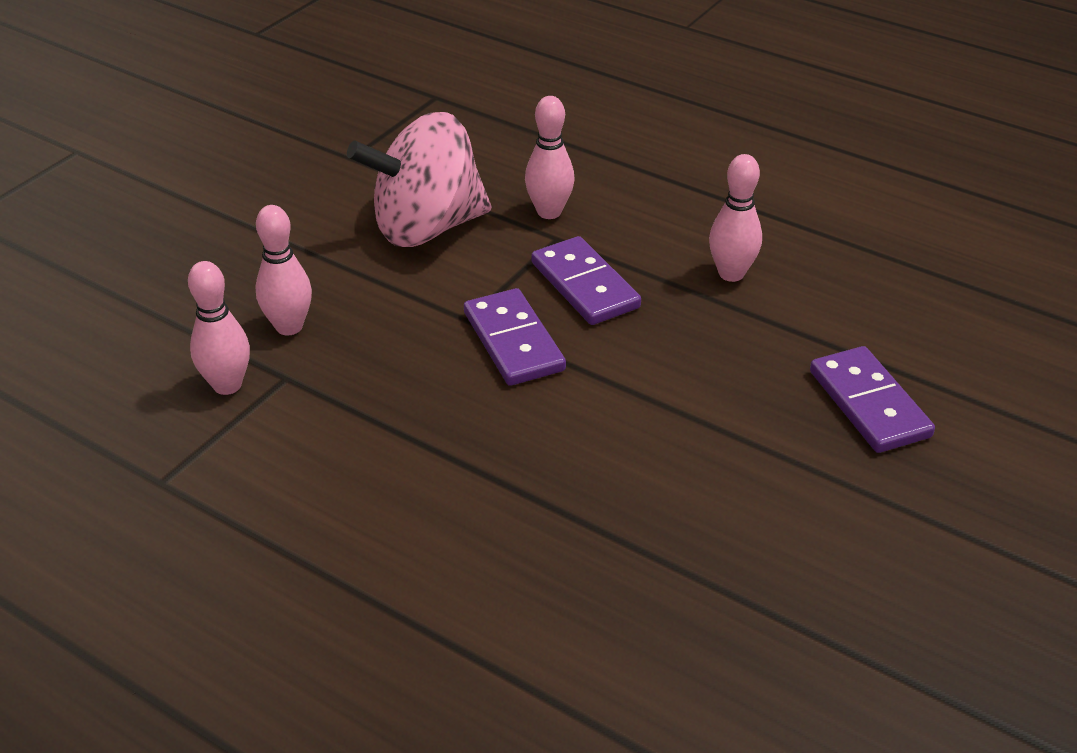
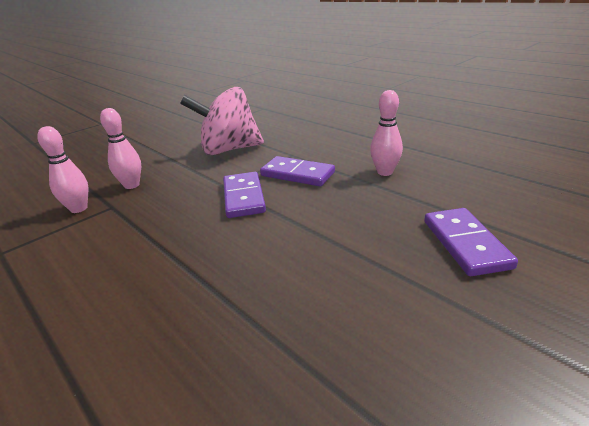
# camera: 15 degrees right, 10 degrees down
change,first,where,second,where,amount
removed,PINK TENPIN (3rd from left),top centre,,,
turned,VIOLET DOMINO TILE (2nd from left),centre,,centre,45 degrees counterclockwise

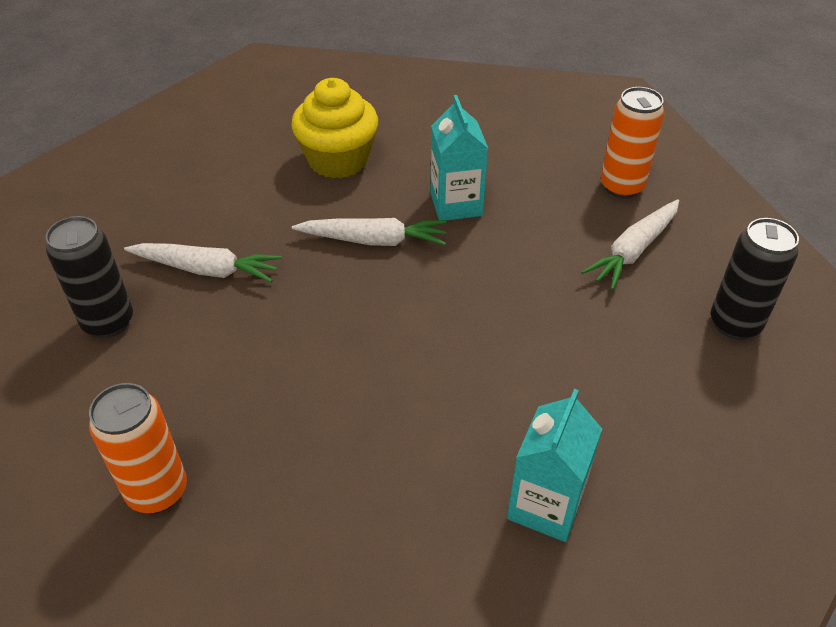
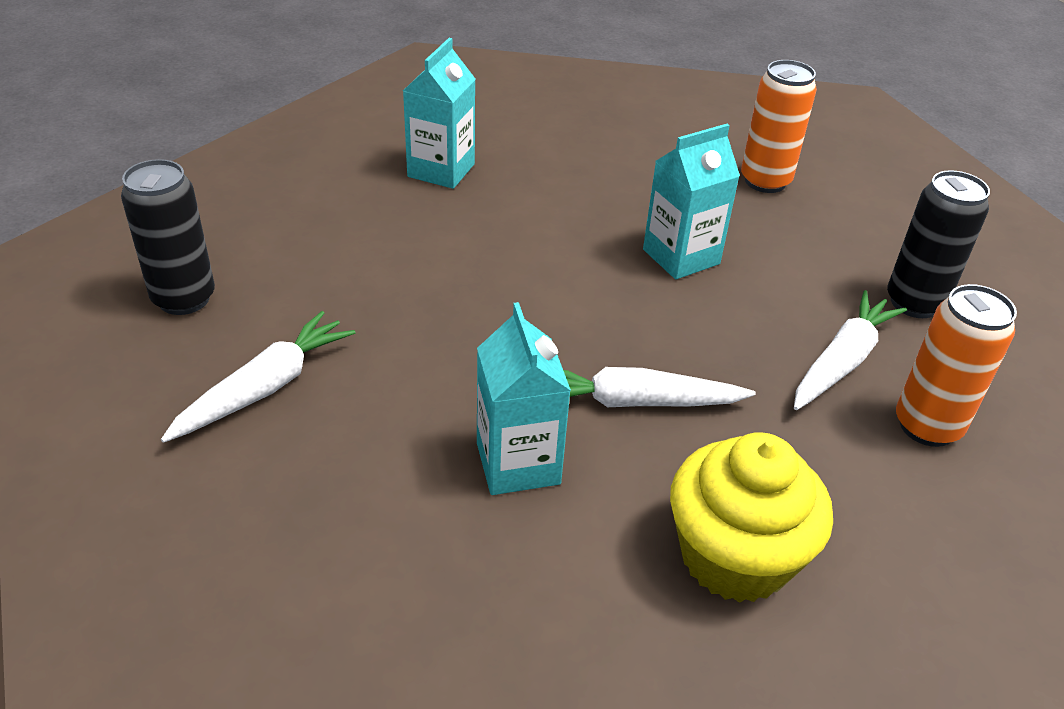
# camera: 175 degrees right, 5 degrees down
change,first,where,second,where,amount
moved,ORANGE TIN (2nd from left),top right,,middle right,
turned,WHITE ROOT VEGETABLE (1st from left in the first image),middle left,WHITE ROOT VEGETABLE (3rd from left),middle right,120 degrees clockwise
added,,,AQUA JUICE CARTON (3rd from left),top centre,

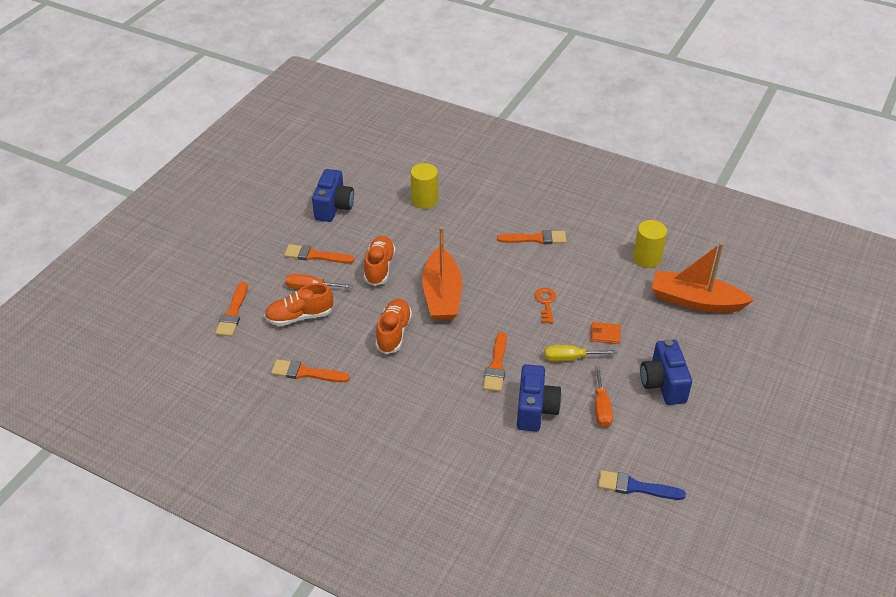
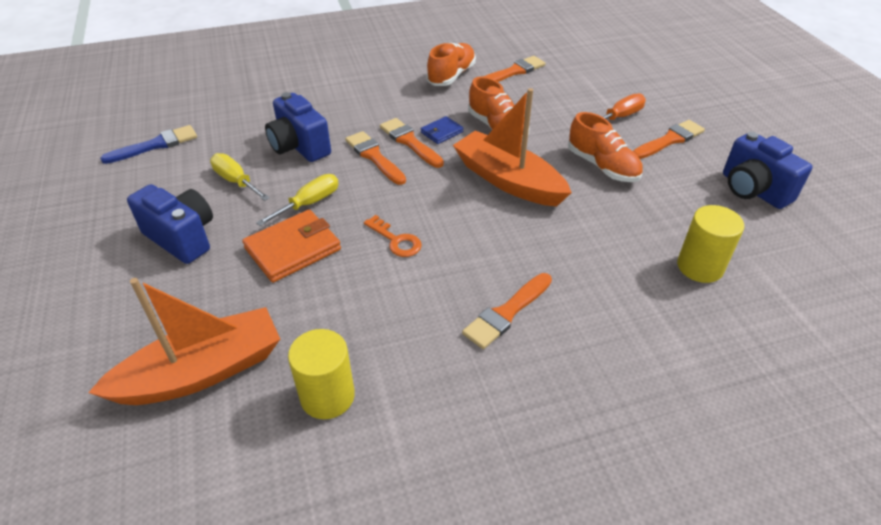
# camera: 135 degrees right, 0 degrees up
change,first,where,second,where,amount
moved,ORANGE BRUSH (1st from left in the first image),middle left,ORANGE BRUSH (2nd from left),top centre,
moved,ORANGE SHOE (1st from left),middle left,,top centre,
resized,ORANGE CARD WALLET,middle right,,middle left,x1.85
recoloured,ORANGE SCREWDRIVER (2nd from left),middle right,YELLOW SCREWDRIVER (1st from left),middle left,
added,,,ROYAL BLUE CARD WALLET,top centre,

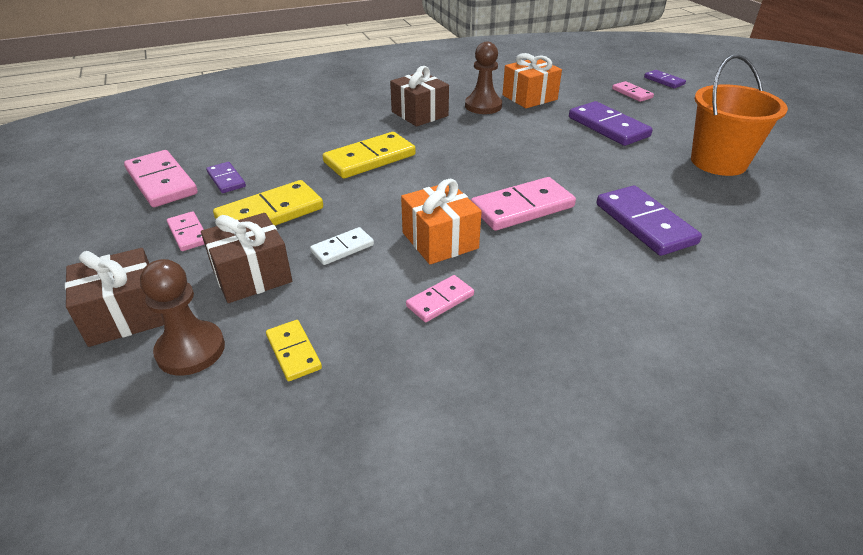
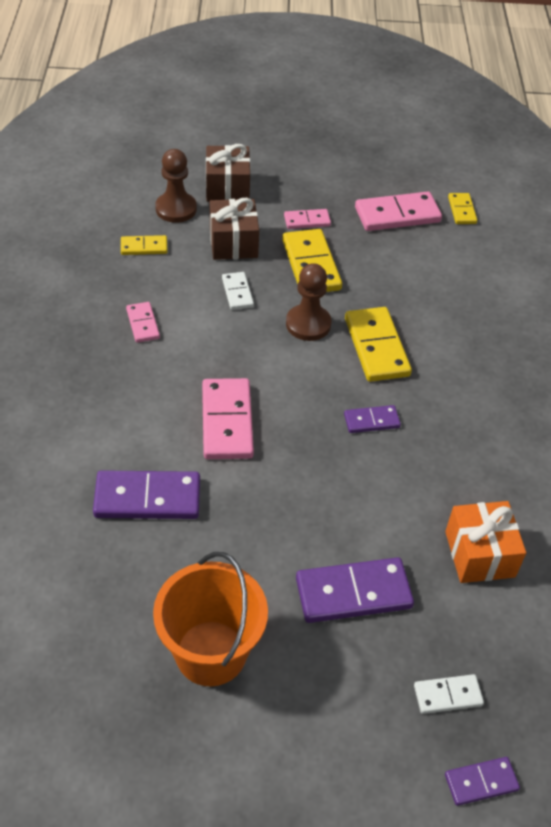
# camera: 110 degrees right, 10 degrees up
change,first,where,second,where,amount
moved,BROWN GAME PAWN (2nd from left),top centre,,centre,
removed,BROWN PRESENT (3rd from left),top centre,,,
recoloured,PINK DOMINO TILE (5th from left),top right,WHITE DOMINO TILE (2nd from left),bottom right,
moved,VIOLET DOMINO TILE (1st from left in the first image),top left,VIOLET DOMINO TILE (3rd from left),middle right,
removed,ORANGE PRESENT (1st from left),centre,,,
added,,,YELLOW DOMINO TILE (4th from left),top right,

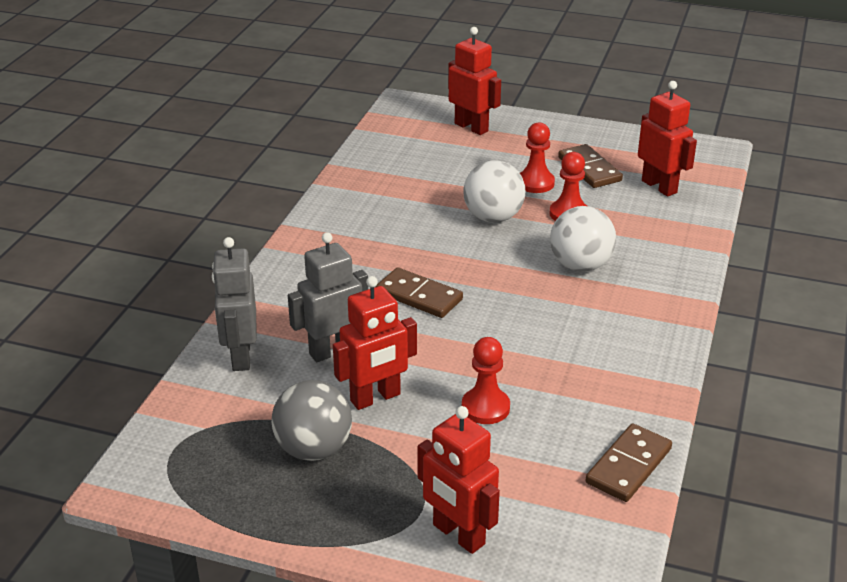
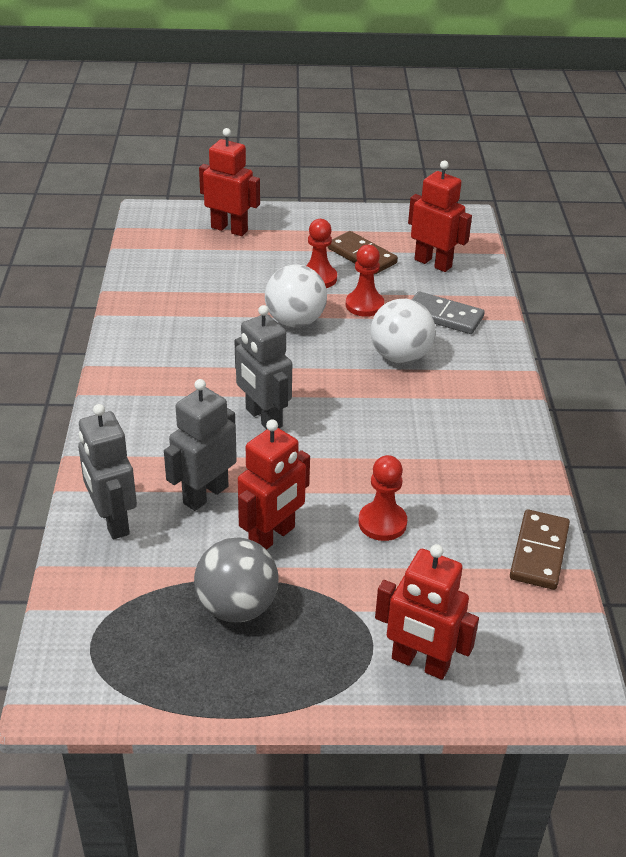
# camera: 20 degrees left, 5 degrees up
change,first,where,second,where,amount
replaced,BROWN DOMINO TILE (1st from left),centre,ASH-GREY ROBOT (3rd from left),centre,
added,,,ASH-GREY DOMINO TILE,middle right,

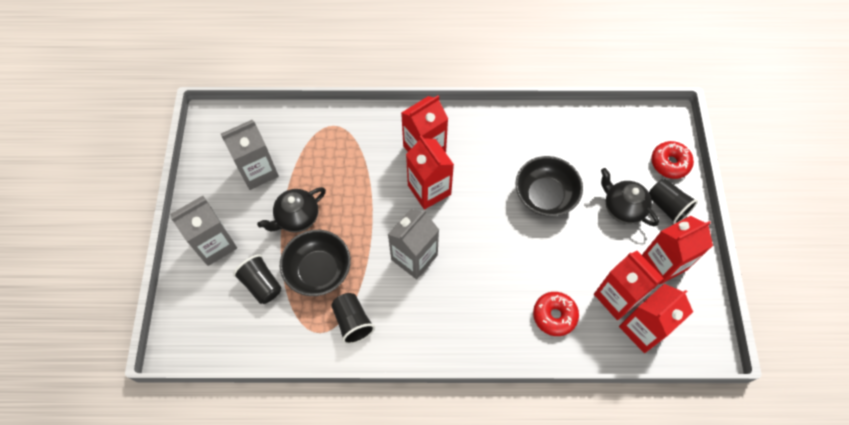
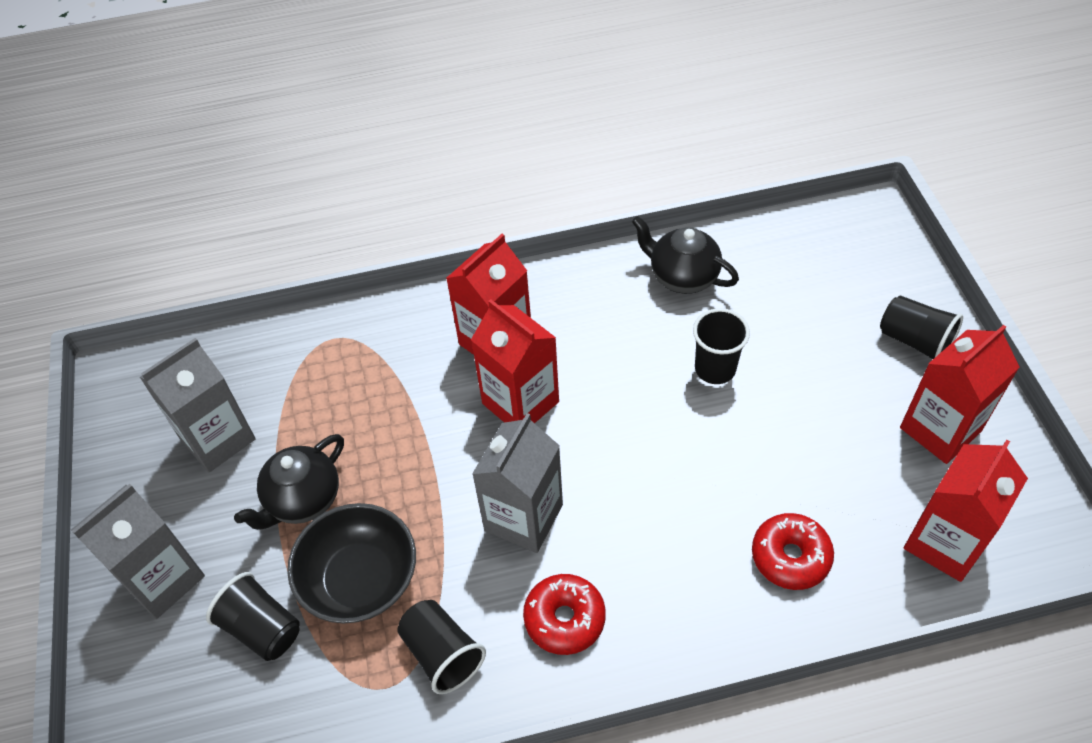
# camera: 10 degrees left, 10 degrees down
change,first,where,second,where,amount
moved,RED DONUT (2nd from left in the first image),middle right,RED DONUT (1st from left),bottom centre,
replaced,JET-BLACK SERVING BOWL (2nd from left),centre,JET-BLACK TUMBLER (3rd from left),centre,
moved,JET-BLACK TEA POT (2nd from left),middle right,,centre,
removed,RED JUICE CARTON (3rd from left),bottom right,,,

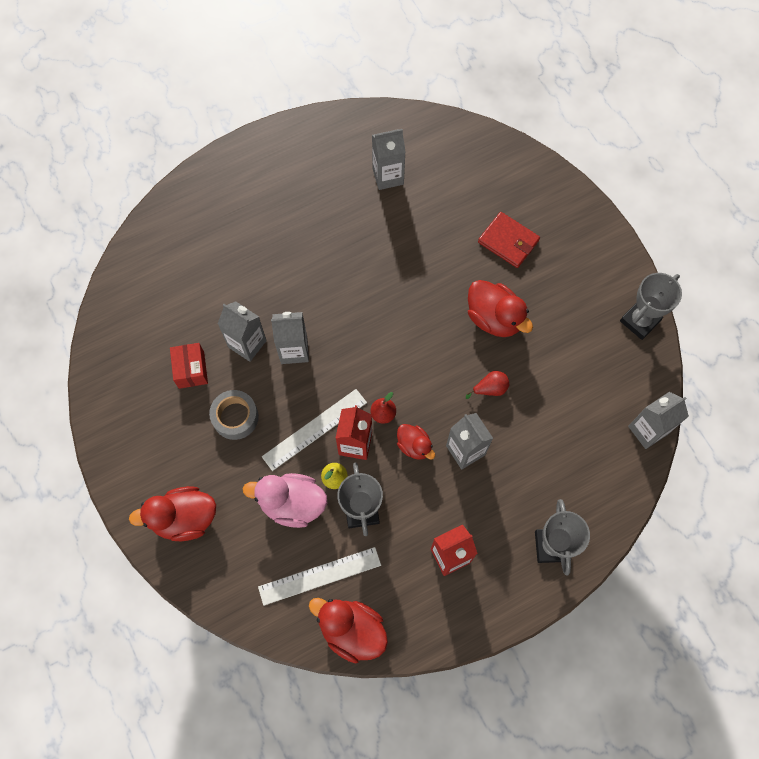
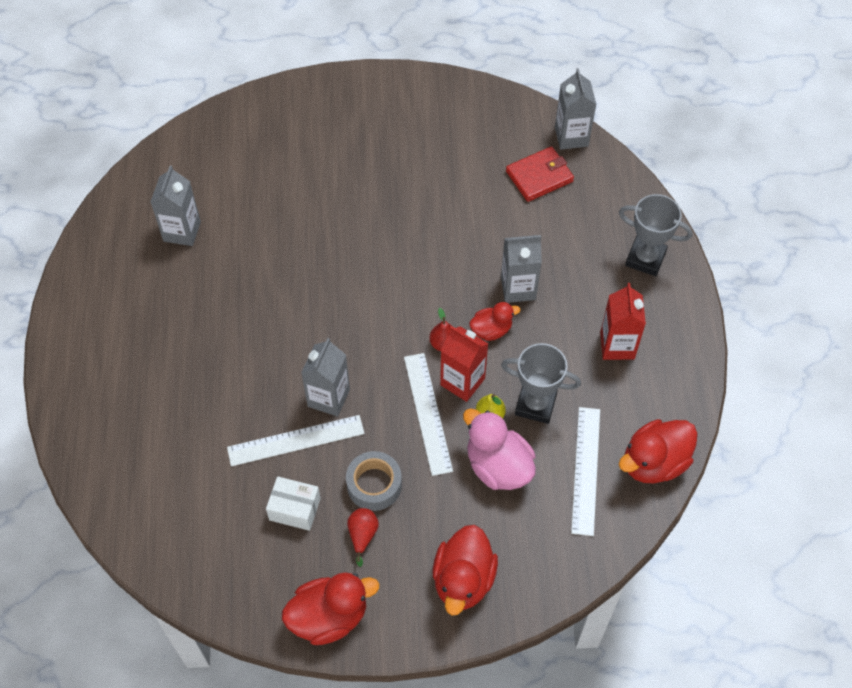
# camera: 65 degrees left, 10 degrees down
change,first,where,second,where,amount
moved,RED CARD WALLET,top right,,top centre,
removed,ASH-GREY AWARD CUP (3rd from left),middle right,,,
moved,RED TOY DUCK (4th from left in the first image),centre,RED TOY DUCK (1st from left),bottom centre,
replaced,ASH-GREY JUICE CARTON (1st from left),middle left,WHITE MEASURING STICK (1st from left),centre,
recoloured,RED PACKAGE,middle left,WHITE PACKAGE,bottom centre,
moved,RED PEAR (2nd from left in the first image),centre,RED PEAR (1st from left),bottom centre,
turned,PINK TOY DUCK,centre,,centre,105 degrees clockwise

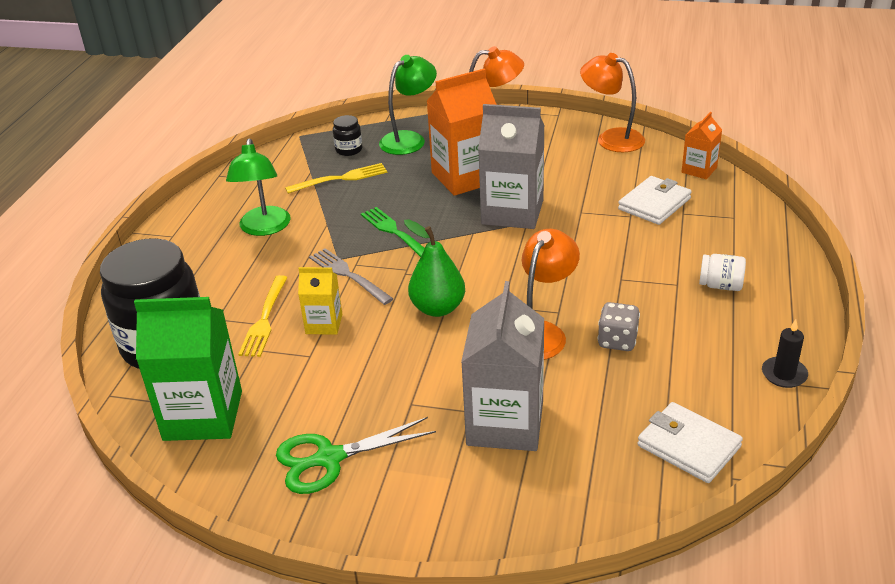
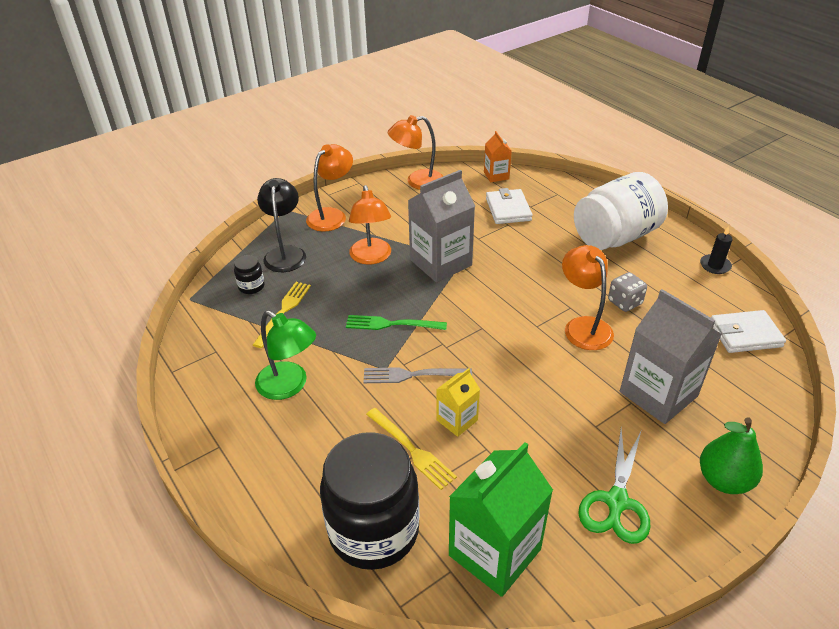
# camera: 50 degrees left, 5 degrees up
change,first,where,second,where,amount
recoloured,LEAF-GREEN DESK LAMP (2nd from left),top centre,JET-BLACK DESK LAMP,centre,
replaced,ORANGE JUICE CARTON (1st from left),top centre,ORANGE DESK LAMP (2nd from left),centre,
moved,LEAF-GREEN PEAR,centre,,bottom right,
resized,WHITE JAM JAR,middle right,,middle right,x2.47

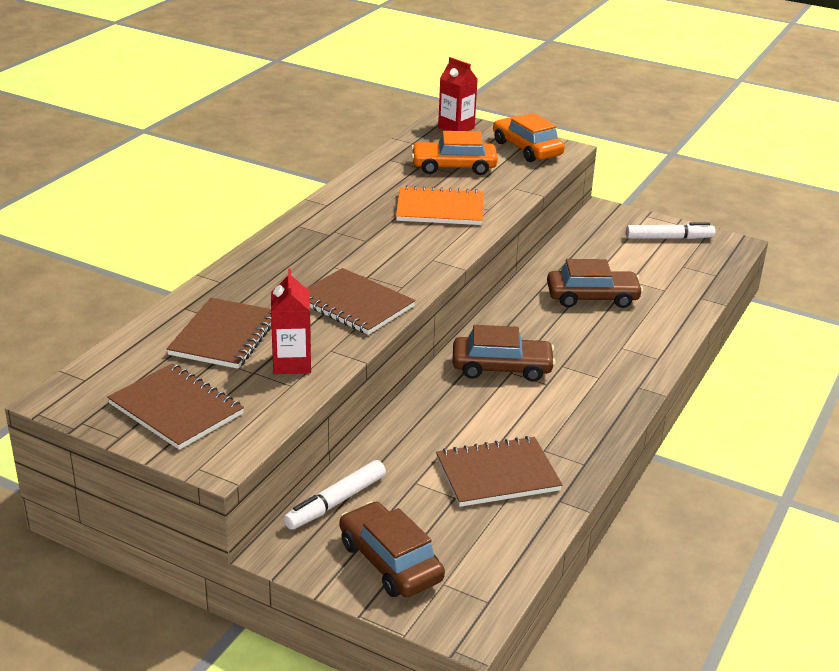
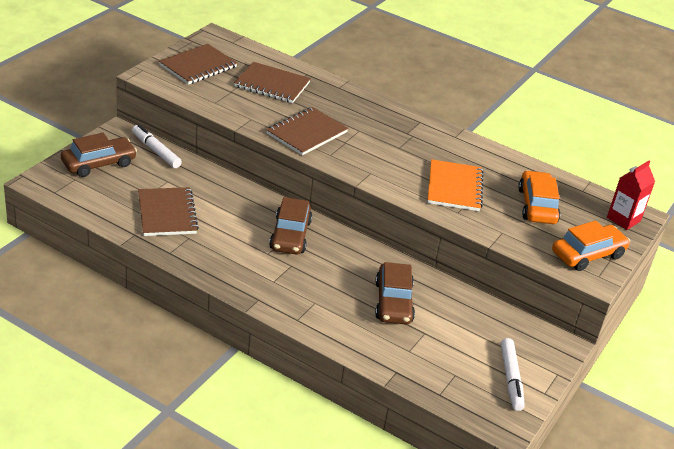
# camera: 90 degrees right, 5 degrees up
change,first,where,second,where,amount
removed,RED JUICE CARTON (1st from left),centre,,,

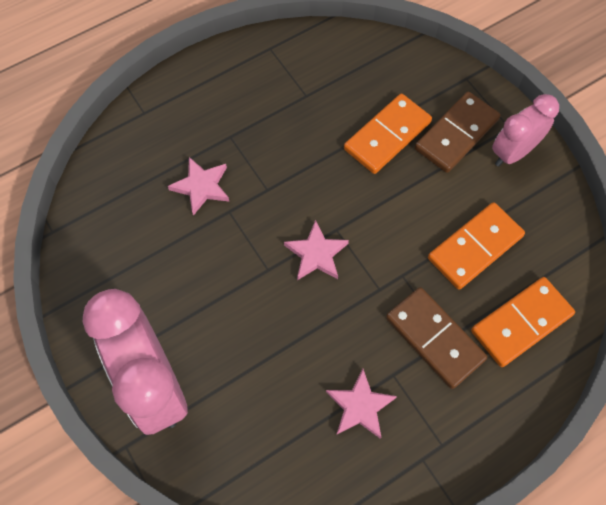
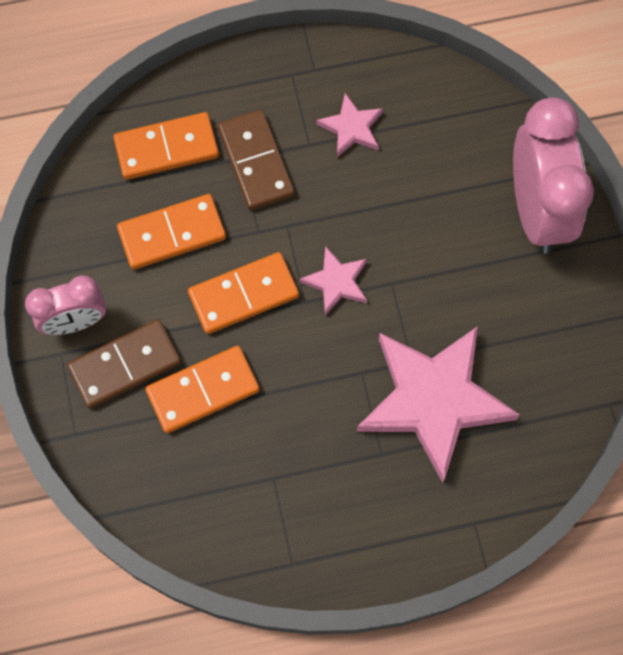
# camera: 160 degrees left, 5 degrees up
change,first,where,second,where,amount
resized,PINK STAR (1st from left in the first image),middle left,PINK STAR (3rd from left),middle right,x2.20
added,,,ORANGE DOMINO TILE (4th from left),centre,

